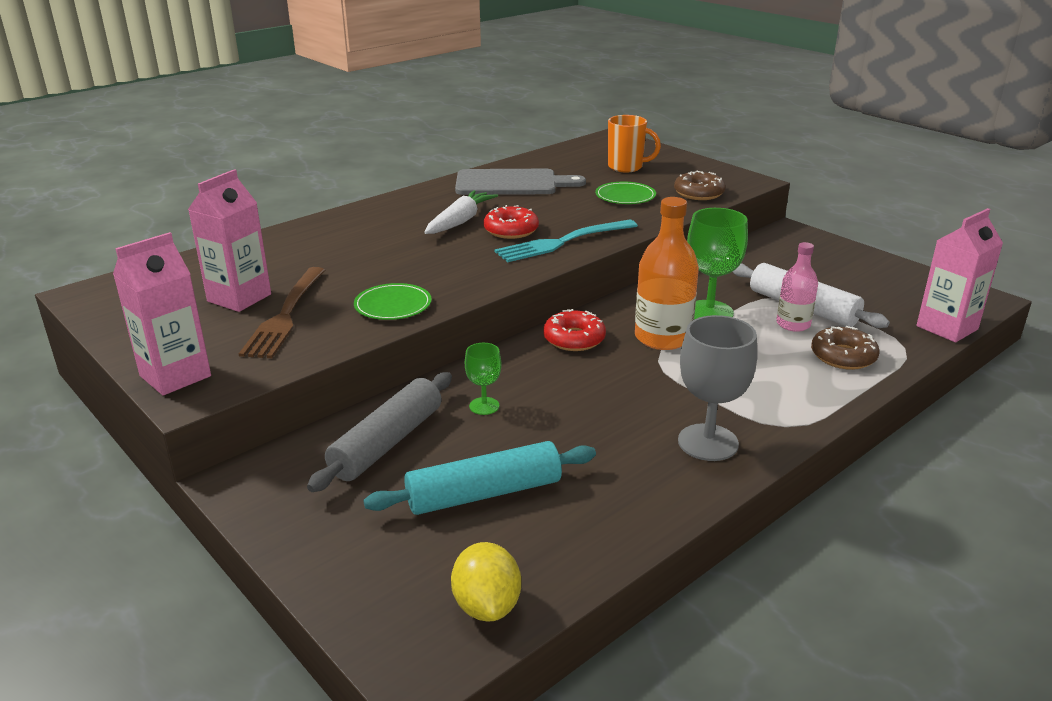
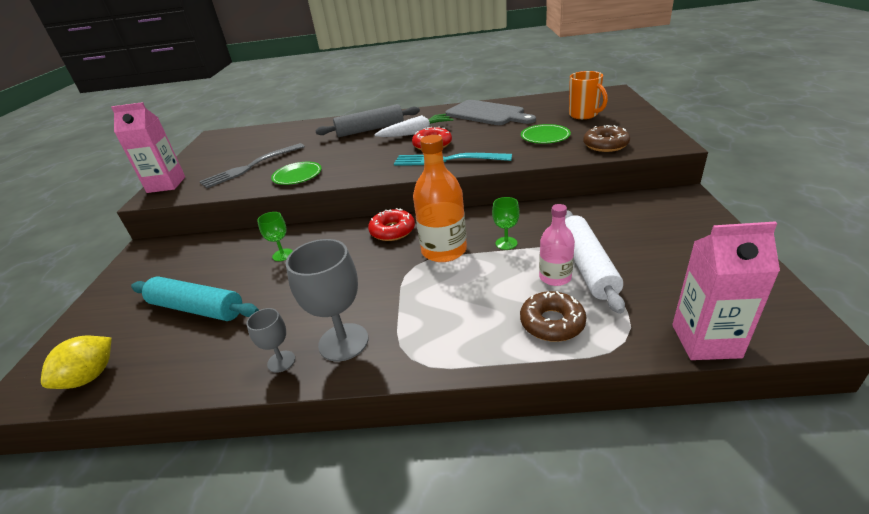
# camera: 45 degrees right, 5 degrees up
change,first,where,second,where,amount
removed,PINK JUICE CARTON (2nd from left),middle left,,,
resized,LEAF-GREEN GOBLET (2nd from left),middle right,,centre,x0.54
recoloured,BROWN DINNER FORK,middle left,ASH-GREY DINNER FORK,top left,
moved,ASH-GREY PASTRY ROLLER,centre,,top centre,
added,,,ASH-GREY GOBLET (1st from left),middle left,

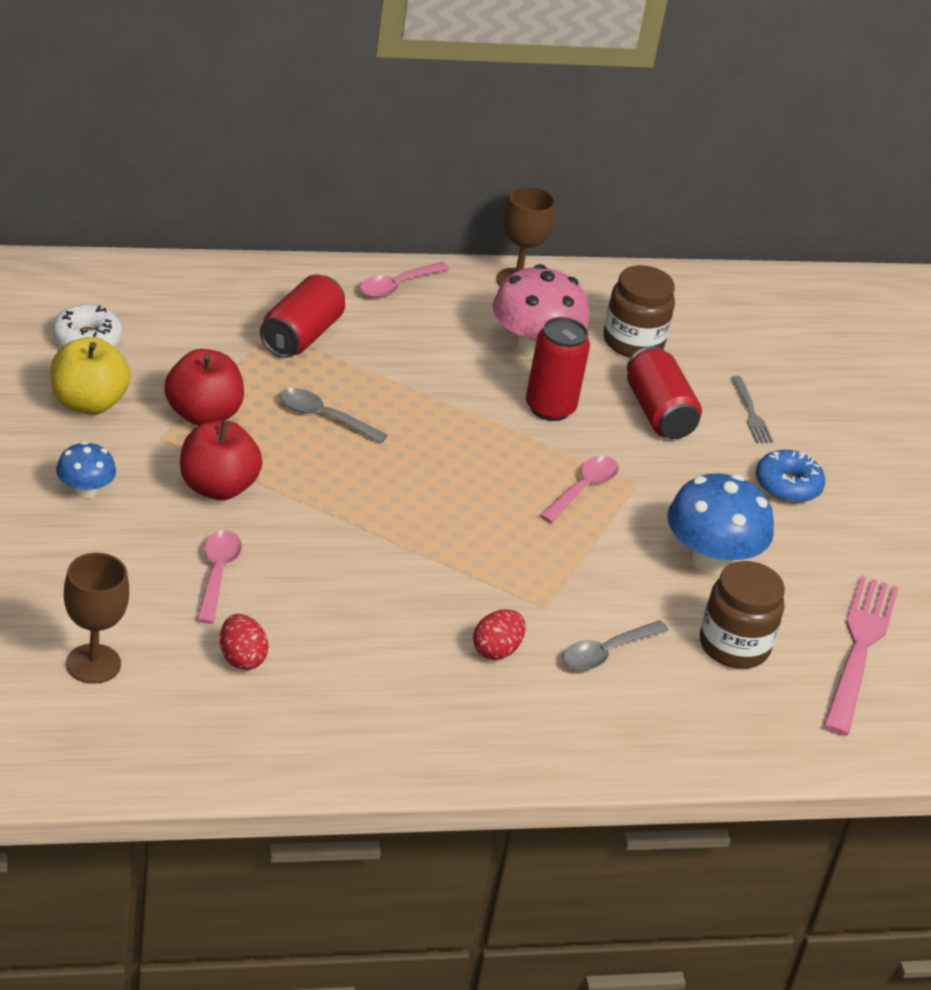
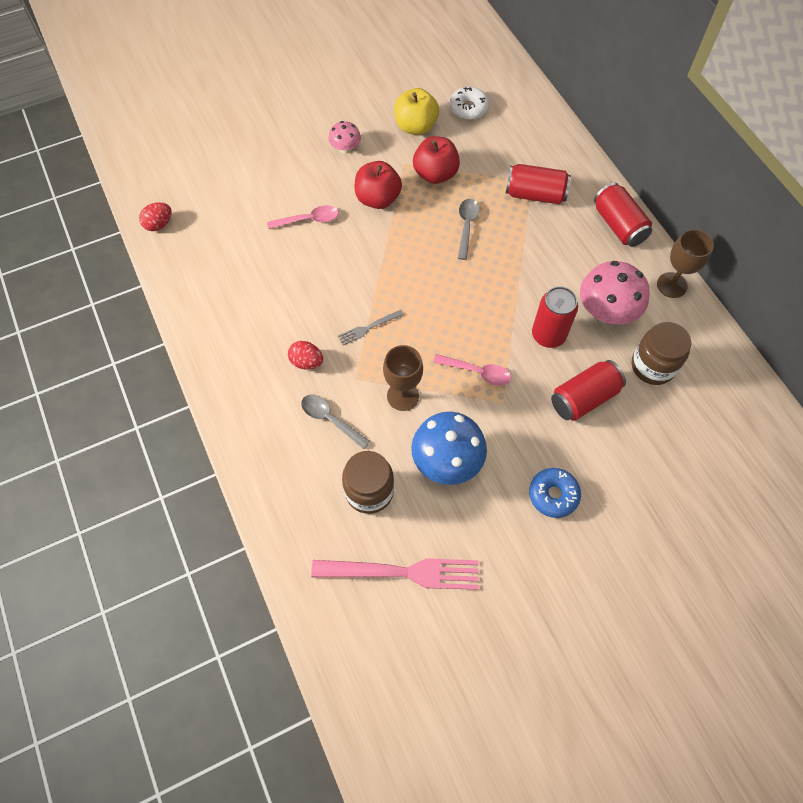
# camera: 80 degrees right, 25 degrees up
change,first,where,second,where,amount
replaced,PINK SPOON (2nd from left),top centre,RED TIN (4th from left),top right,
moved,ASH-GREY DINNER FORK,middle right,,centre,
recoloured,ROYAL BLUE MUSHROOM (1st from left),middle left,PINK MUSHROOM (1st from left),top centre,
moved,BROWN GOBLET (1st from left),middle left,,centre,
moved,RED TOY EGG (1st from left),middle left,,top left,

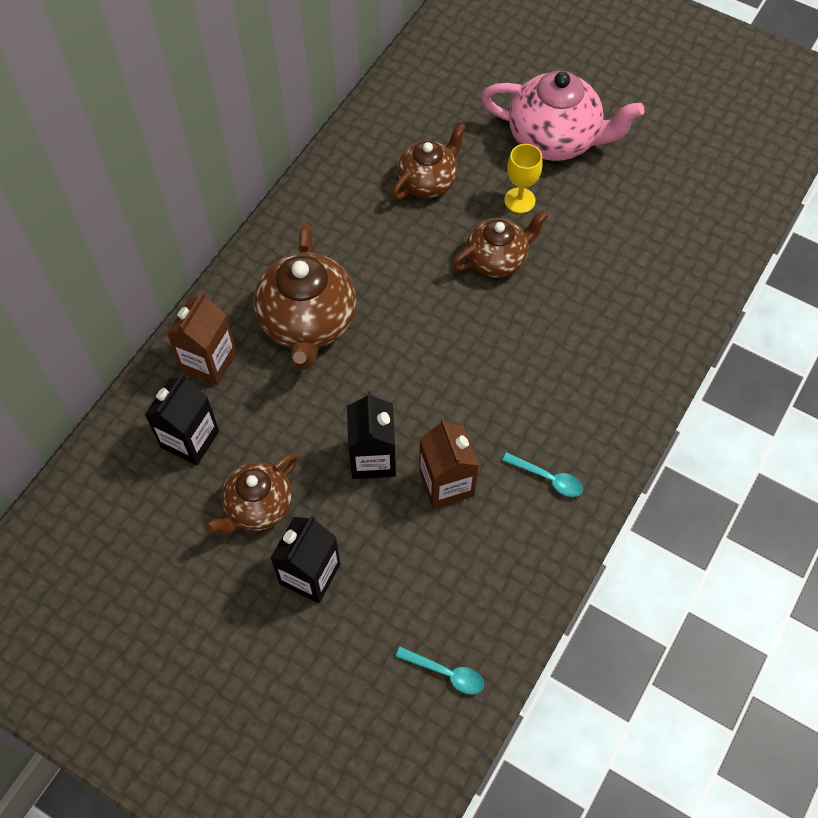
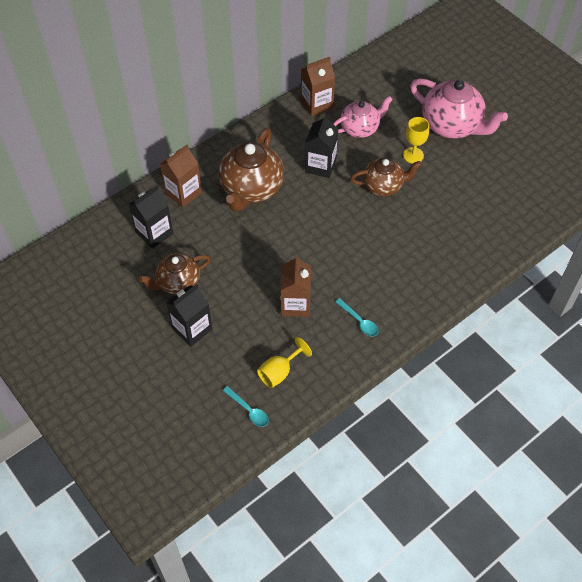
# camera: 20 degrees right, 5 degrees down
change,first,where,second,where,amount
recoloured,BROWN TEA POT (3rd from left),top centre,PINK TEA POT (1st from left),top centre,
moved,JET-BLACK JUICE CARTON (3rd from left),centre,,top centre,
added,,,BROWN JUICE CARTON (3rd from left),top centre,
added,,,YELLOW GOBLET (1st from left),centre,

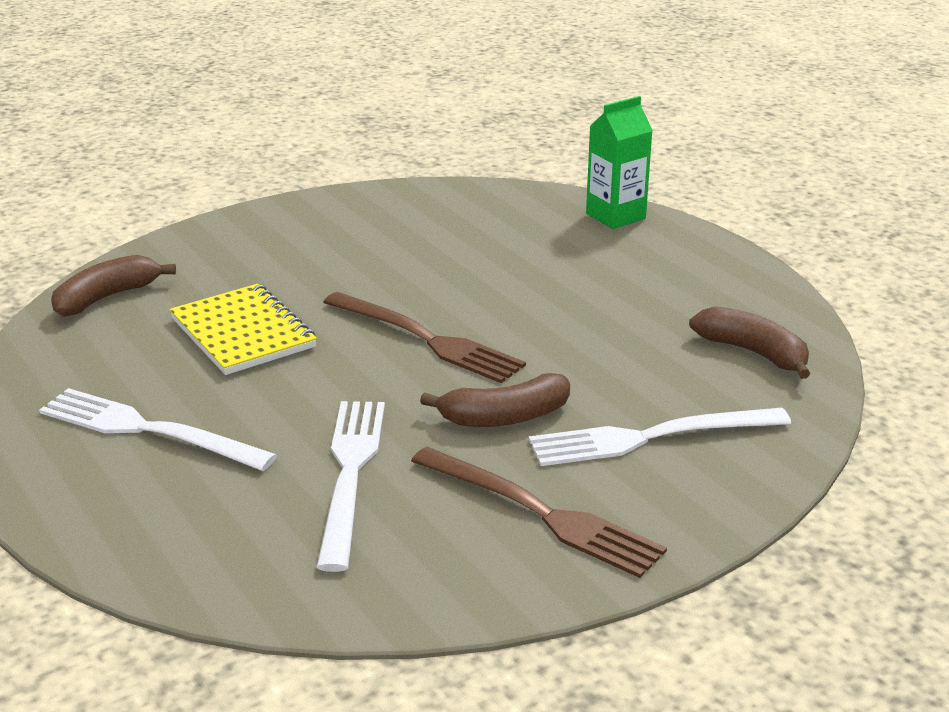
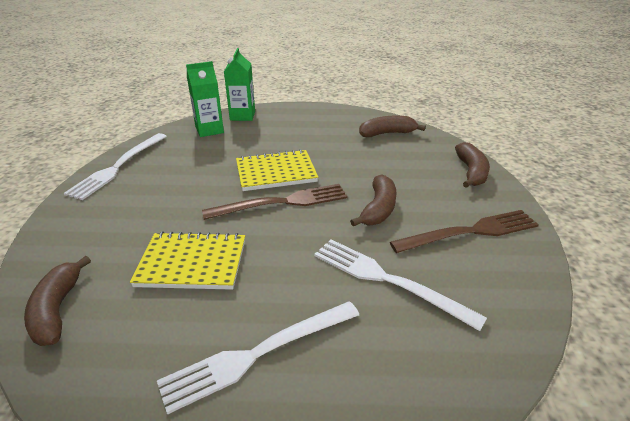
# camera: 55 degrees left, 5 degrees up
change,first,where,second,where,amount
moved,WHITE DINNER FORK (3rd from left in the first image),middle right,WHITE DINNER FORK (1st from left),middle left,
added,,,LEAF-GREEN JUICE CARTON (1st from left),top left,
added,,,BROWN BANANA FRUIT (4th from left),middle right,
added,,,YELLOW NOTEBOOK (2nd from left),centre,

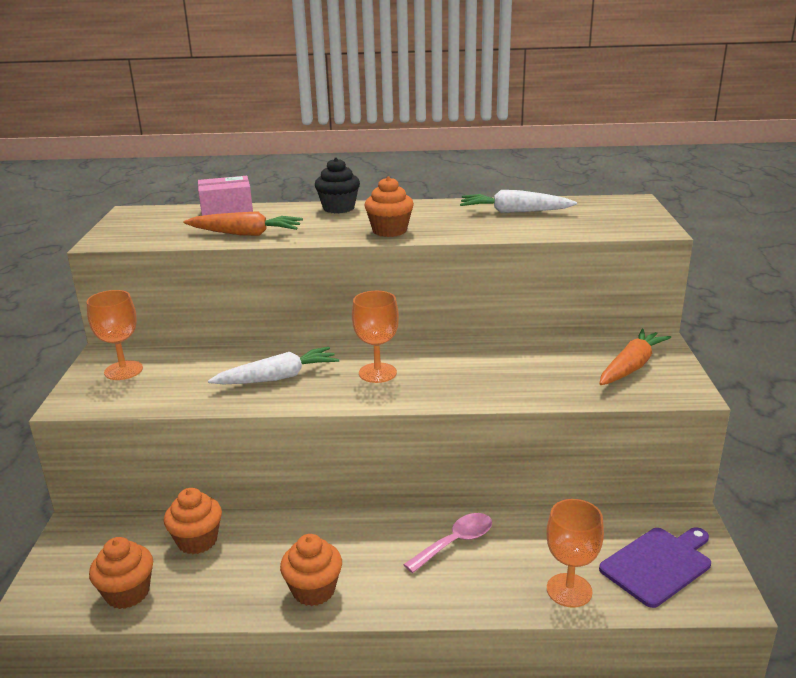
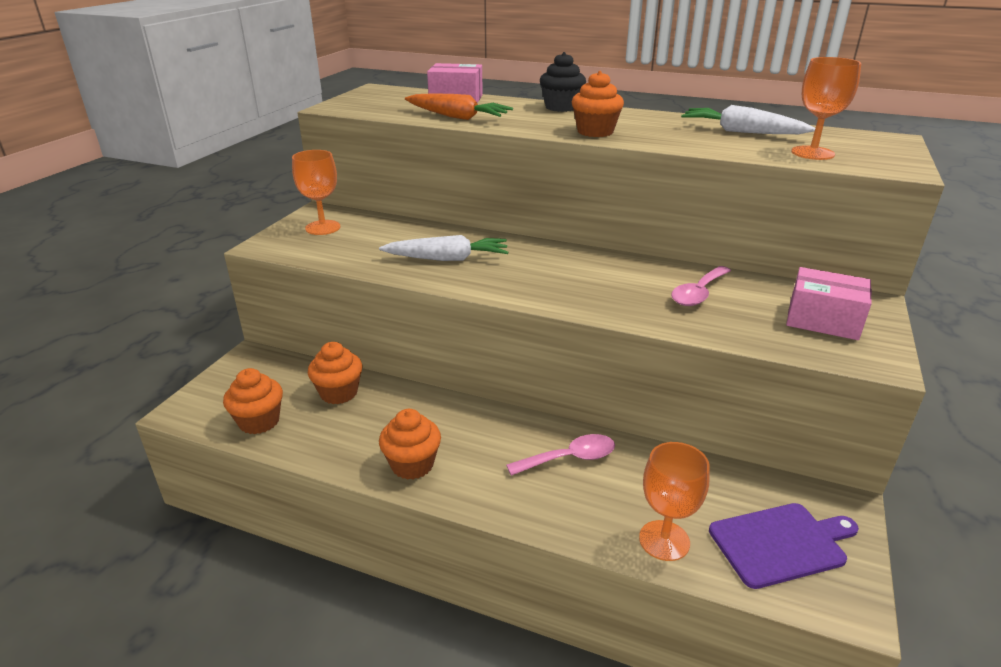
# camera: 20 degrees right, 5 degrees up
change,first,where,second,where,amount
moved,ORANGE GOBLET (2nd from left in the first image),centre,ORANGE GOBLET (3rd from left),top right,
replaced,ORANGE ROOT VEGETABLE (2nd from left),middle right,PINK PACKAGE (2nd from left),middle right,
added,,,PINK SPOON (2nd from left),middle right,

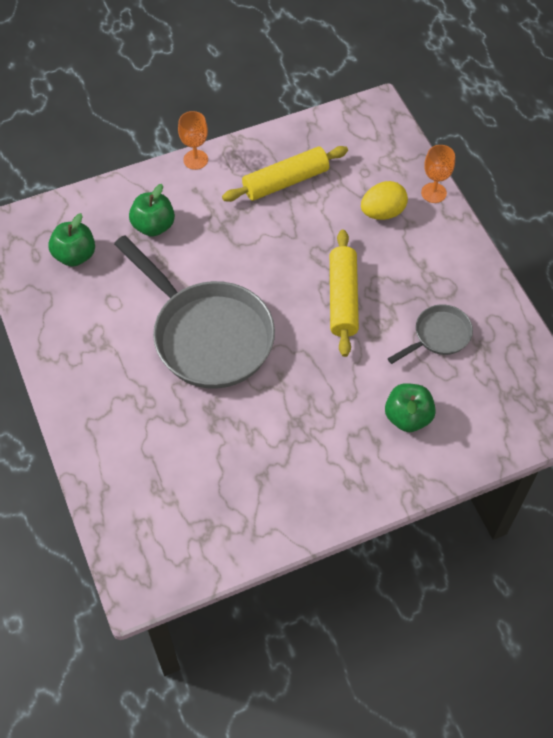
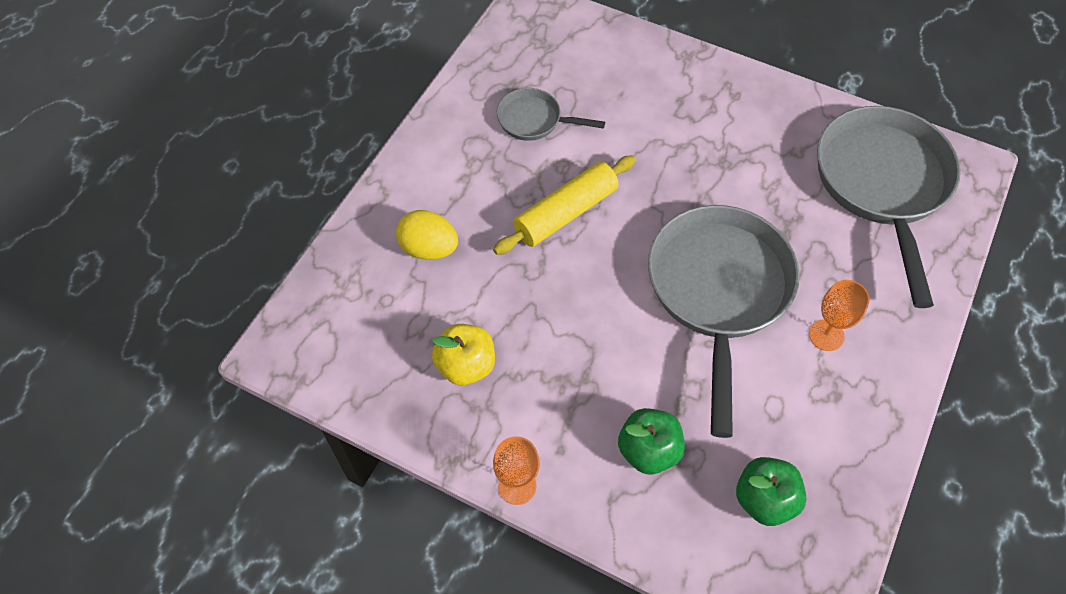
# camera: 130 degrees left, 0 degrees up
change,first,where,second,where,amount
moved,ORANGE GOBLET (2nd from left),top right,,middle right,
replaced,YELLOW PASTRY ROLLER (1st from left),top centre,YELLOW APPLE FRUIT,centre,
removed,LEAF-GREEN APPLE FRUIT (3rd from left),middle right,,,
added,,,ASH-GREY SKILLET (3rd from left),middle right,

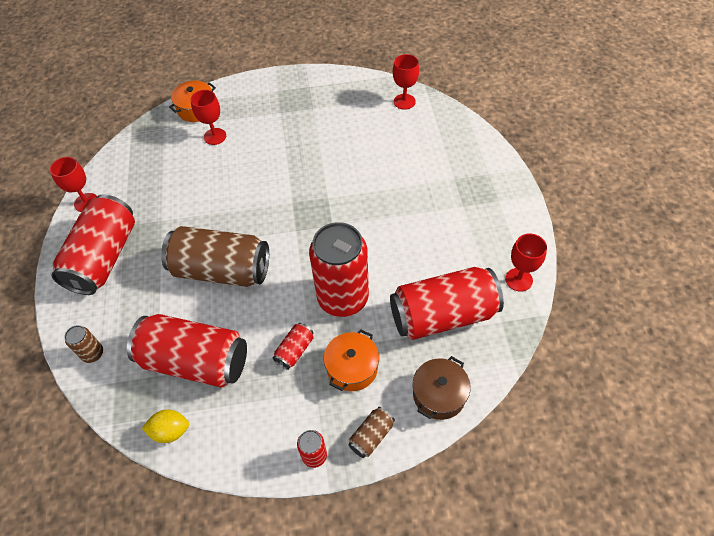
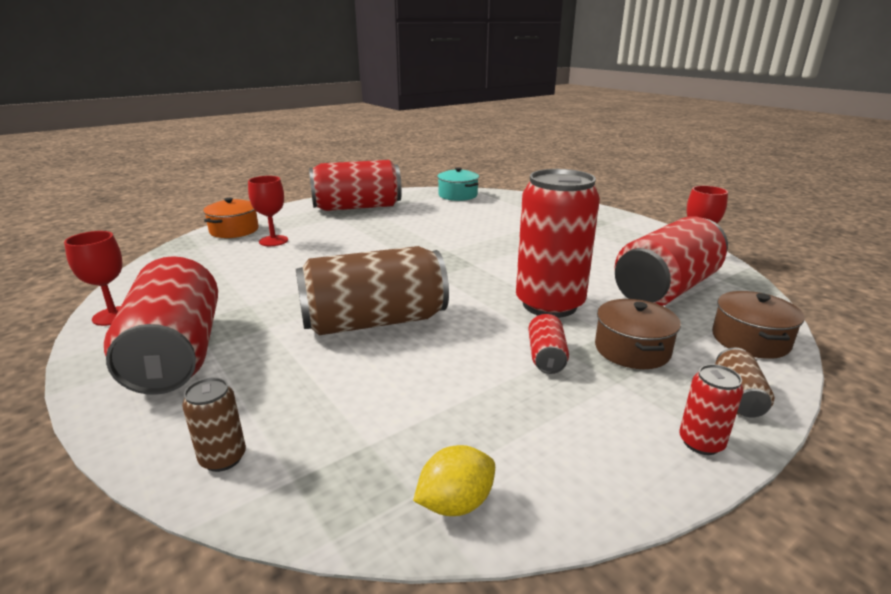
# camera: 30 degrees left, 30 degrees down
change,first,where,second,where,amount
replaced,RED GOBLET (3rd from left),top centre,AQUA COOKING POT,top centre,
moved,RED TIN (2nd from left),middle left,,top centre,
recoloured,ORANGE COOKING POT (2nd from left),bottom centre,BROWN COOKING POT (1st from left),middle right,

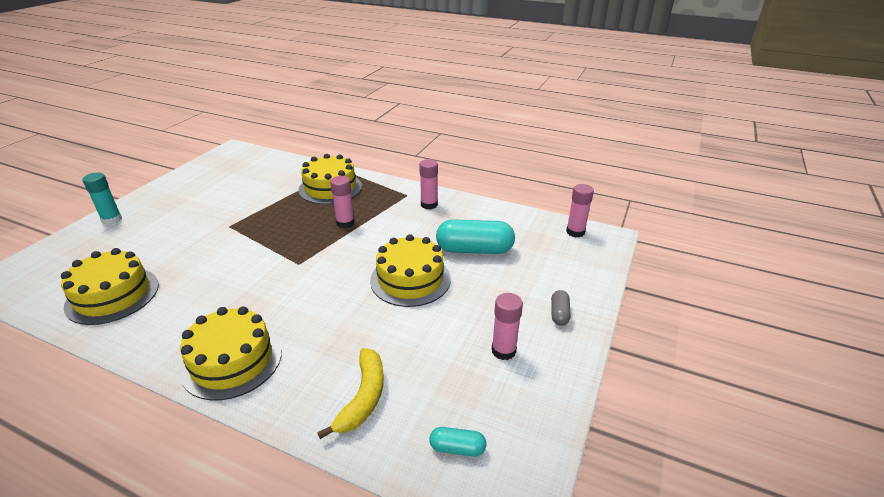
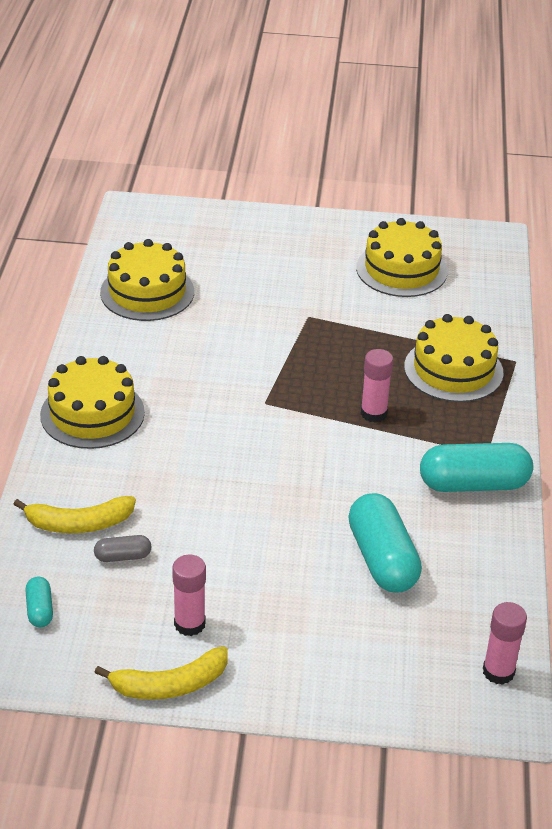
# camera: 70 degrees right, 5 degrees up
change,first,where,second,where,amount
replaced,PINK GLUE STICK (2nd from left),centre,AQUA PILL SHAPE (3rd from left),middle right,
removed,AQUA GLUE STICK,middle left,,,
moved,YELLOW CAKE (4th from left in the first image),centre,YELLOW CAKE (3rd from left),top right,
moved,ASH-GREY PILL SHAPE,centre,,middle left,
added,,,YELLOW BANANA FRUIT (2nd from left),bottom left,

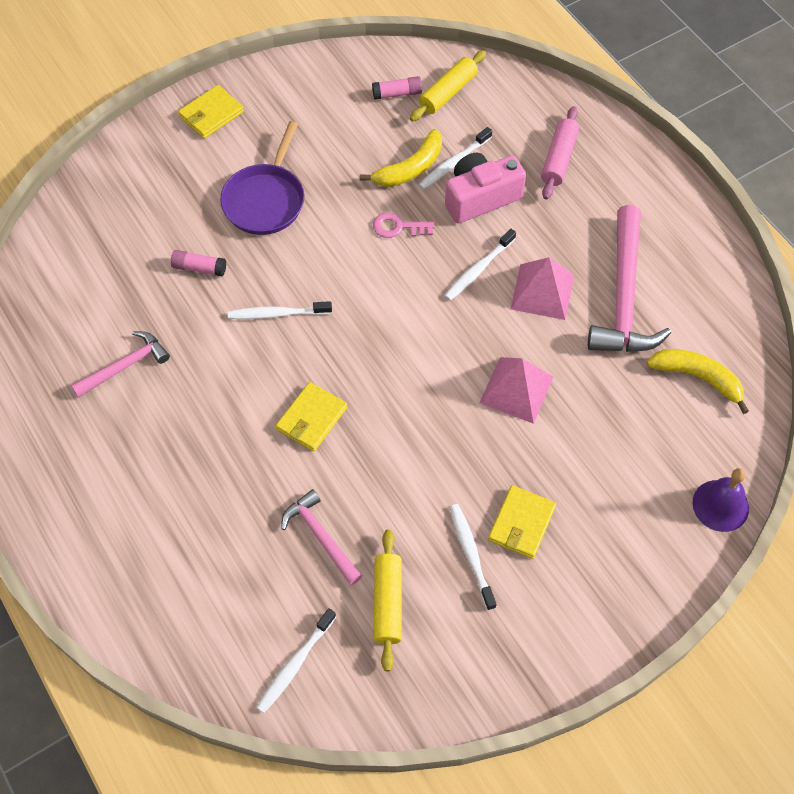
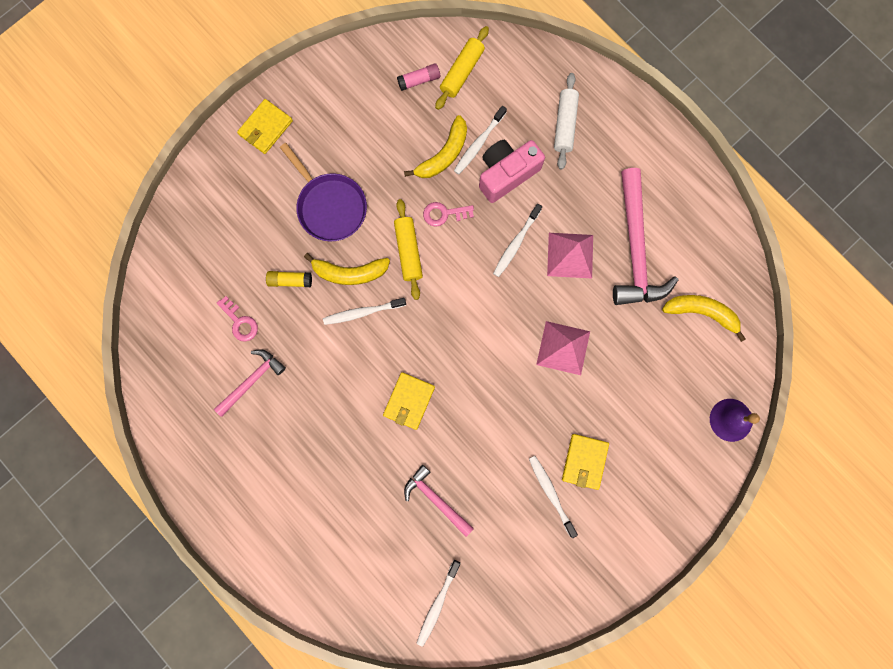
# camera: 10 degrees left, 20 degrees up
change,first,where,second,where,amount
recoloured,PINK PASTRY ROLLER,top right,WHITE PASTRY ROLLER,top centre,
turned,VIOLET SKILLET,top left,,top centre,45 degrees counterclockwise
recoloured,PINK GLUE STICK (1st from left),top left,YELLOW GLUE STICK,middle left,
moved,YELLOW PASTRY ROLLER (1st from left),bottom centre,,centre,
added,,,YELLOW BANANA FRUIT (1st from left),centre,
added,,,PINK KEY (1st from left),middle left,

